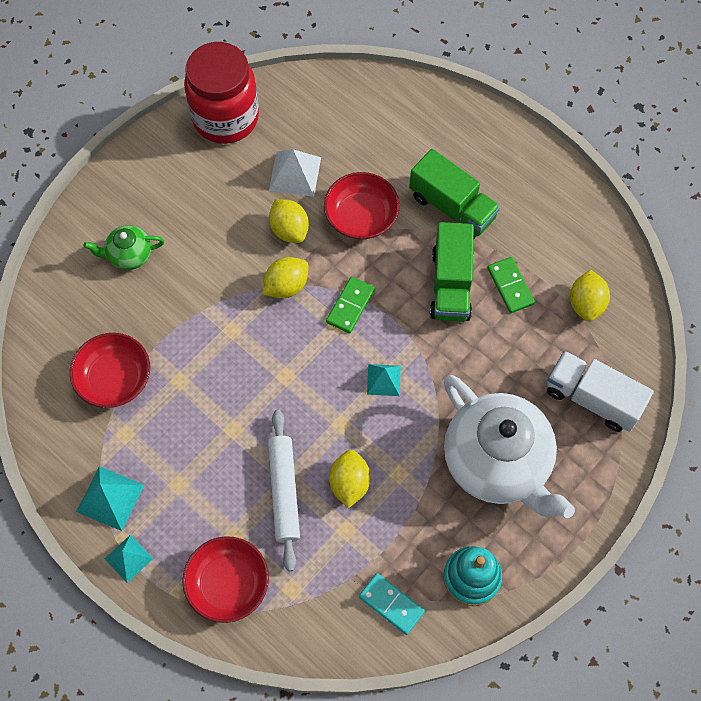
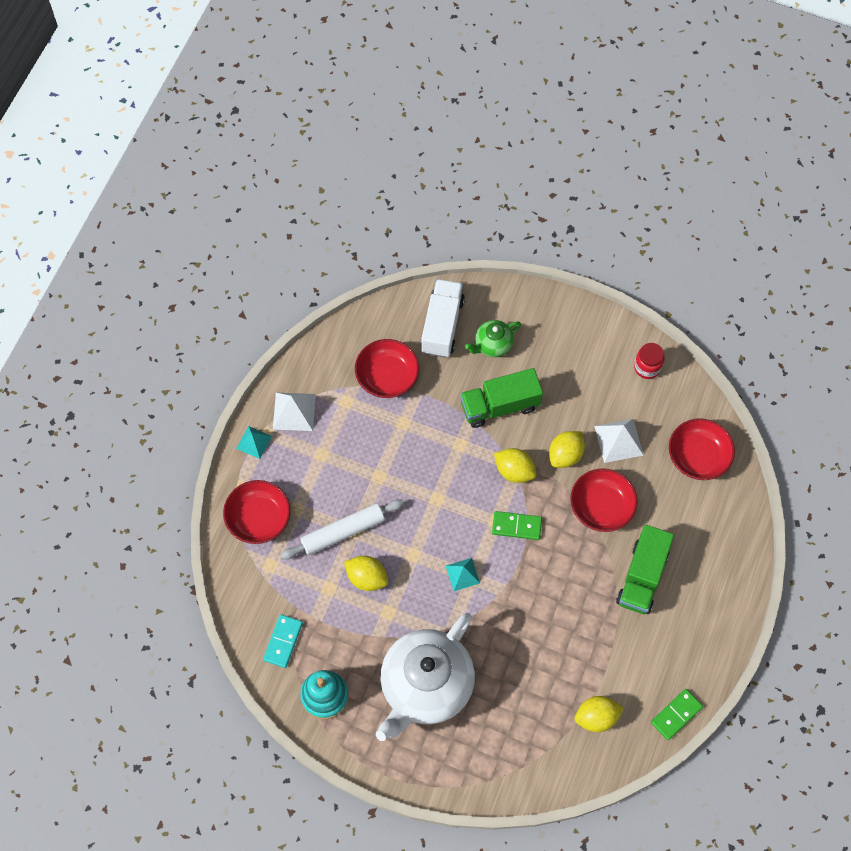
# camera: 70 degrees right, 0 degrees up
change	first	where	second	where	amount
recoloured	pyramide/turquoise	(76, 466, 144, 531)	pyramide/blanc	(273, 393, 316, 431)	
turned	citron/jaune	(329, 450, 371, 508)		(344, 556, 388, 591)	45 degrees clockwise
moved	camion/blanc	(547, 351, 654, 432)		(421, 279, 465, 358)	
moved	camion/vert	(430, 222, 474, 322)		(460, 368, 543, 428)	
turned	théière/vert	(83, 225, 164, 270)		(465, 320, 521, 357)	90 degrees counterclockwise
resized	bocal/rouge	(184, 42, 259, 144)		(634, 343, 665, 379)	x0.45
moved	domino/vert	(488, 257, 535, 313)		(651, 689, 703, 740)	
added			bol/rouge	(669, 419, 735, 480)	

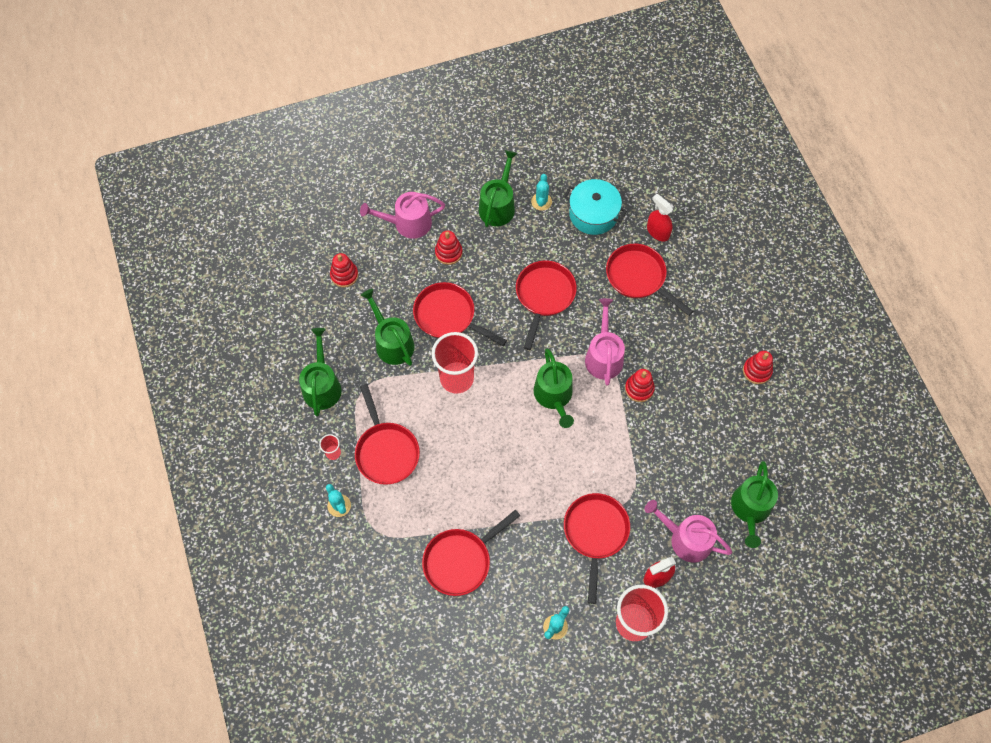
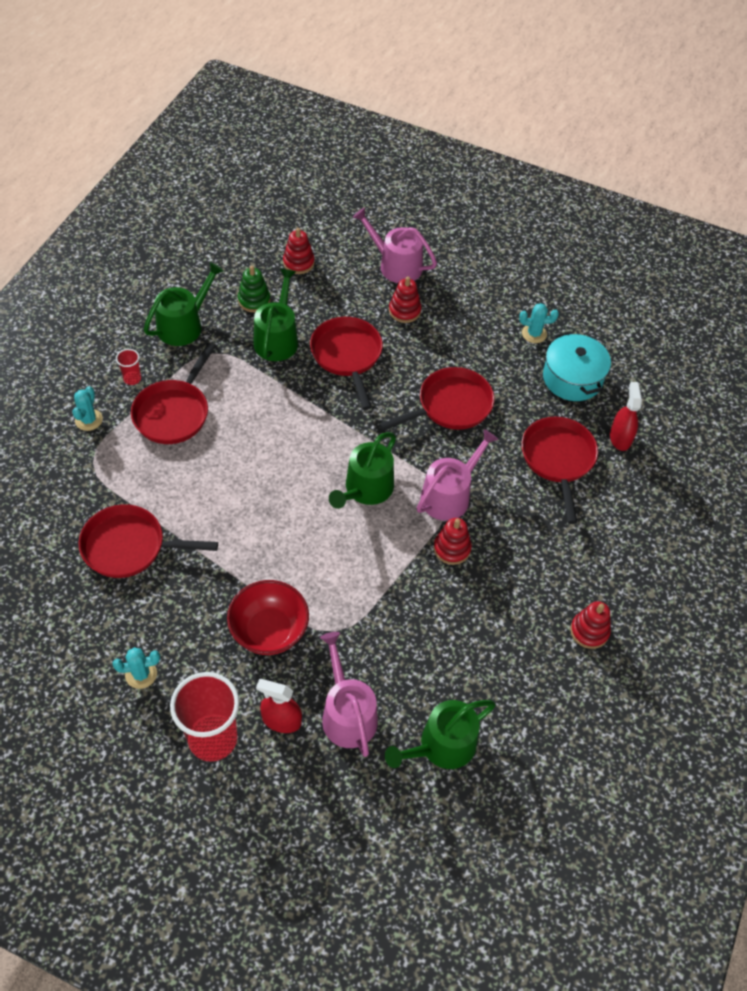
# camera: 40 degrees right, 10 degrees down
change	first	where	second	where	amount
replaced	poêle/rouge	(564, 493, 630, 604)	bol/rouge	(227, 580, 309, 655)	
added			jouet à empiler/vert	(238, 266, 271, 312)	
turned	cactus/turquoise	(531, 174, 552, 211)		(519, 303, 559, 343)	45 degrees clockwise
removed	gobelet/rouge	(432, 332, 478, 394)			
removed	arrosoir/vert	(479, 150, 518, 227)			

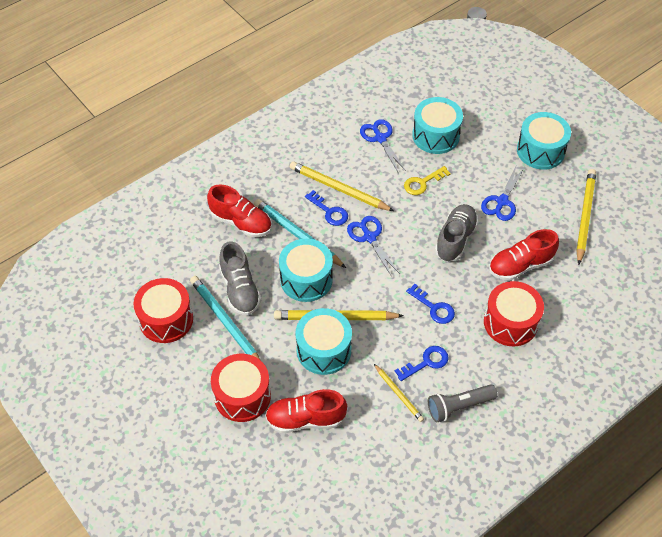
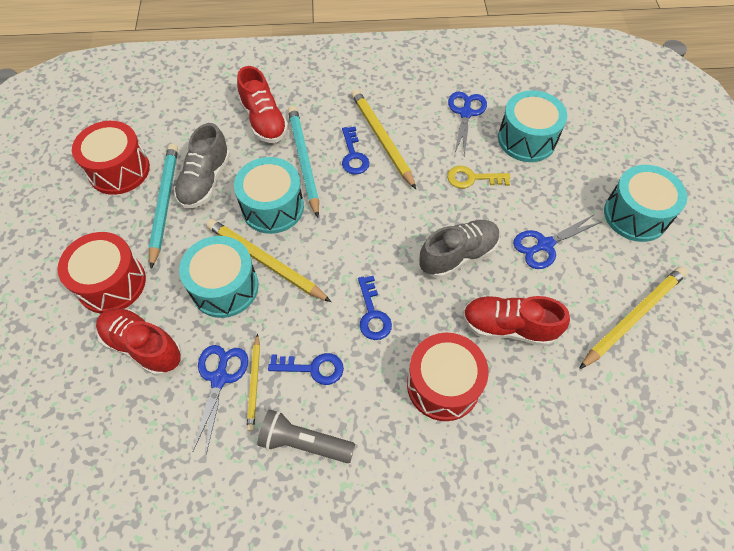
# camera: 35 degrees right, 5 degrees up
change	first	where	second	where	amount
moved	ciseaux/bleu	(347, 216, 400, 277)		(193, 345, 248, 454)	

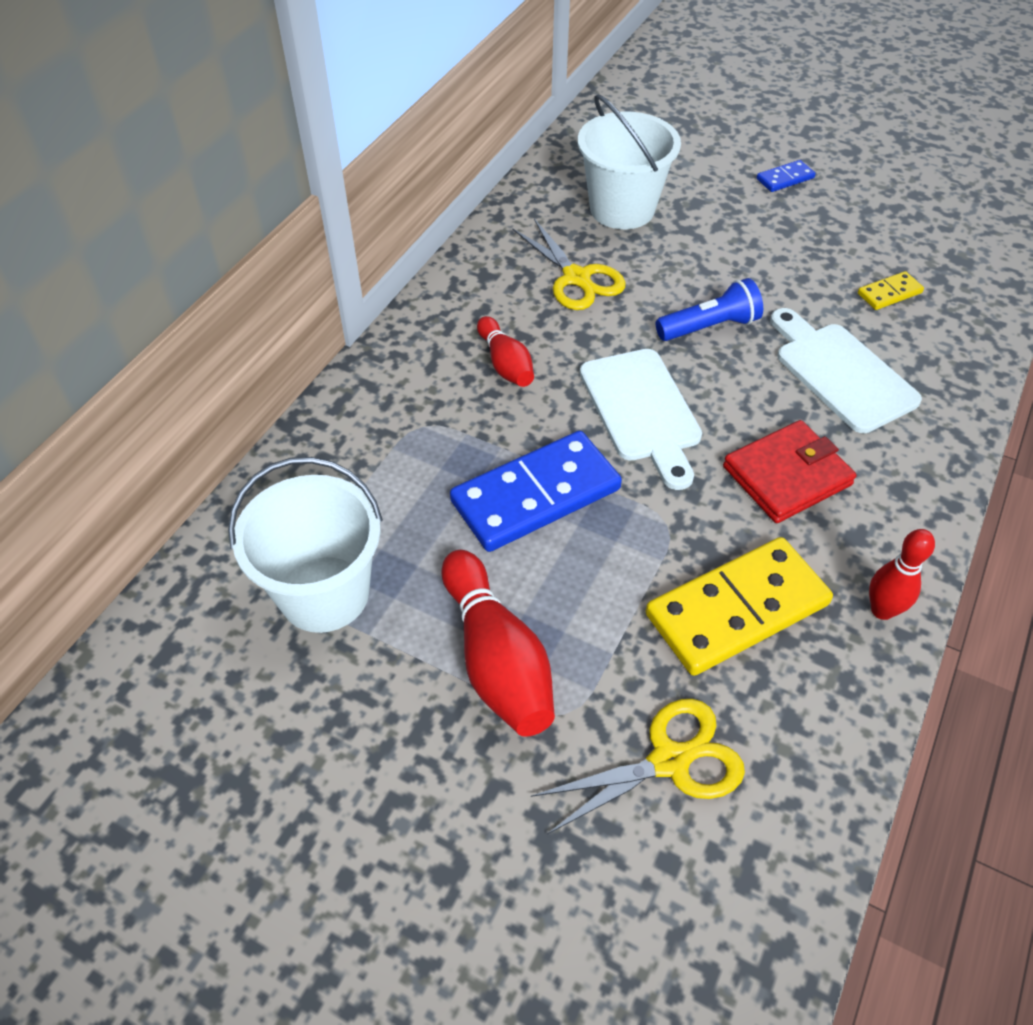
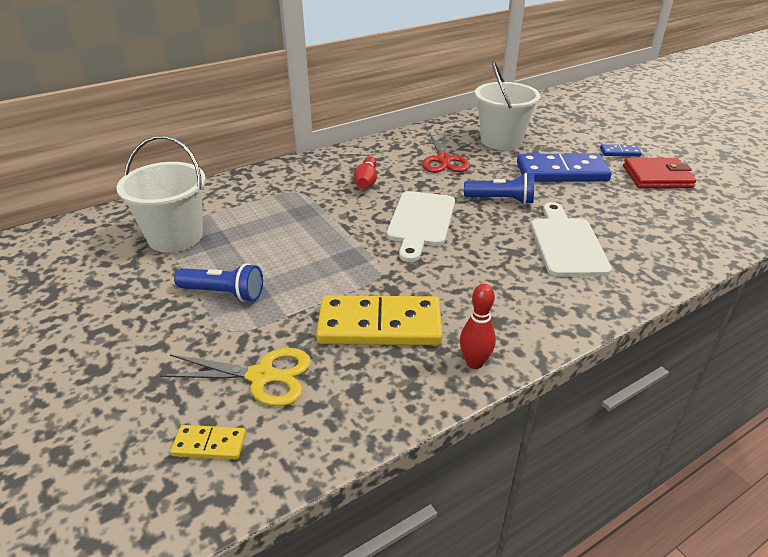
# camera: 30 degrees right, 15 degrees down
change	first	where	second	where	amount
moved	domino/jaune	(858, 271, 924, 310)		(170, 425, 246, 460)	
replaced	quille/rouge	(441, 550, 555, 737)	lampe de poche/bleu	(174, 263, 263, 302)	
recoloured	ciseaux/jaune	(512, 219, 626, 310)	ciseaux/rouge	(422, 132, 470, 173)	
moved	domino/bleu	(450, 431, 622, 552)		(517, 153, 612, 182)	
moved	portefeuille/rouge	(723, 420, 856, 523)		(623, 158, 696, 188)	

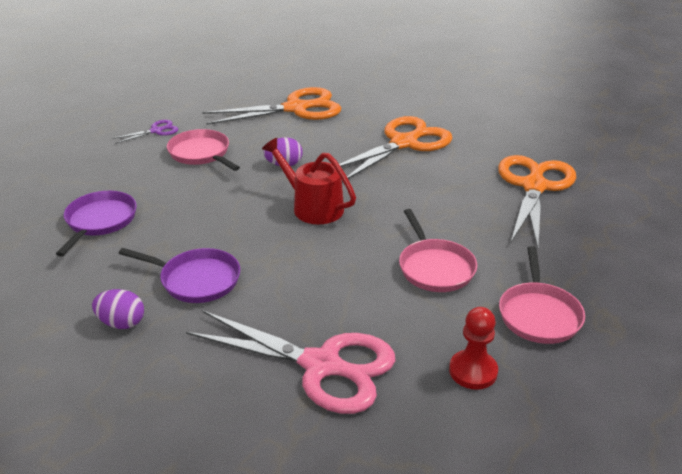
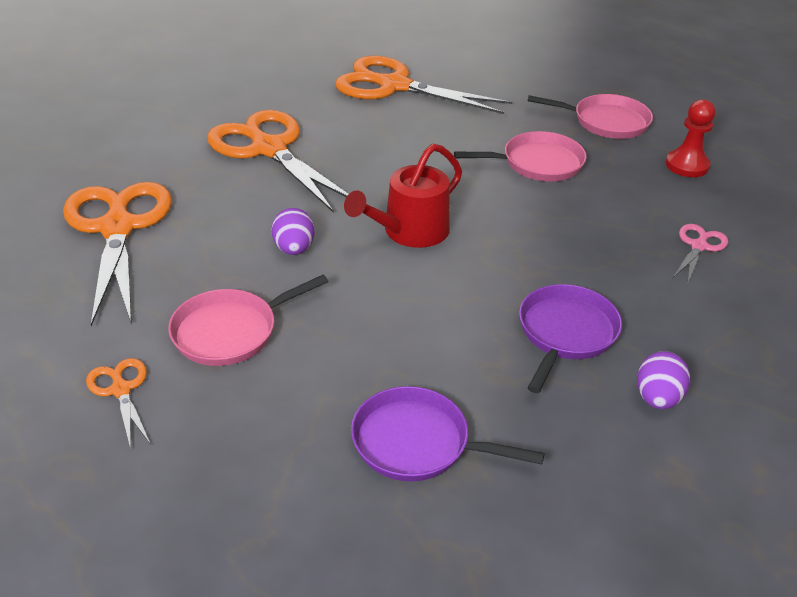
# camera: 85 degrees left, 5 degrees up
change	first	where	second	where	amount
recoloured	ciseaux/violet	(112, 120, 178, 144)	ciseaux/orange	(86, 358, 151, 449)	
resized	ciseaux/rose	(186, 311, 395, 414)		(672, 224, 728, 285)	x0.45

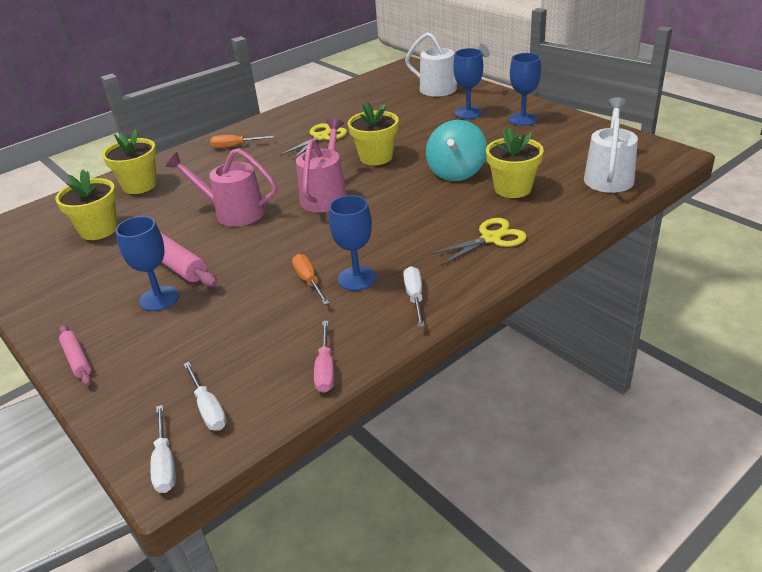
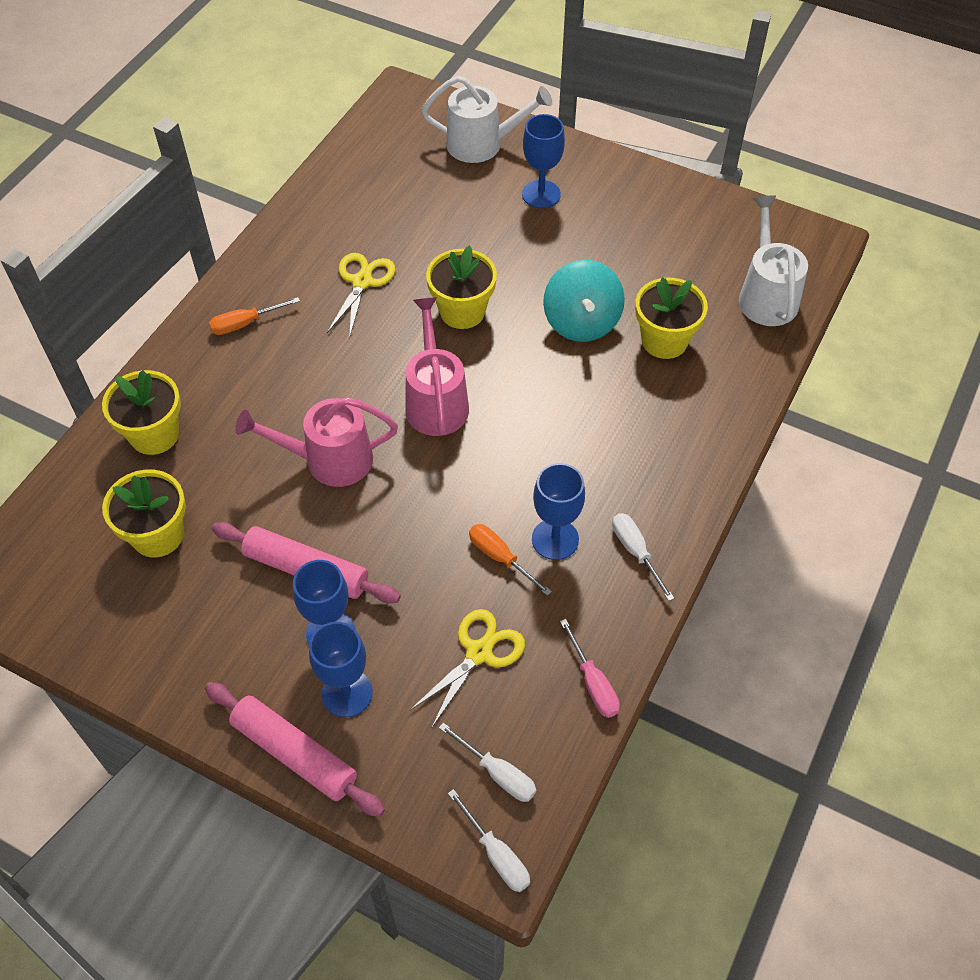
# camera: 25 degrees left, 20 degrees up
change	first	where	second	where	amount
resized	rouleau à pâtisserie/rose	(59, 325, 92, 386)		(205, 682, 385, 817)	x1.77
moved	verre à pied/bleu	(509, 53, 541, 126)		(309, 622, 373, 718)	
moved	ciseaux/jaune	(429, 218, 527, 266)		(410, 609, 525, 727)	

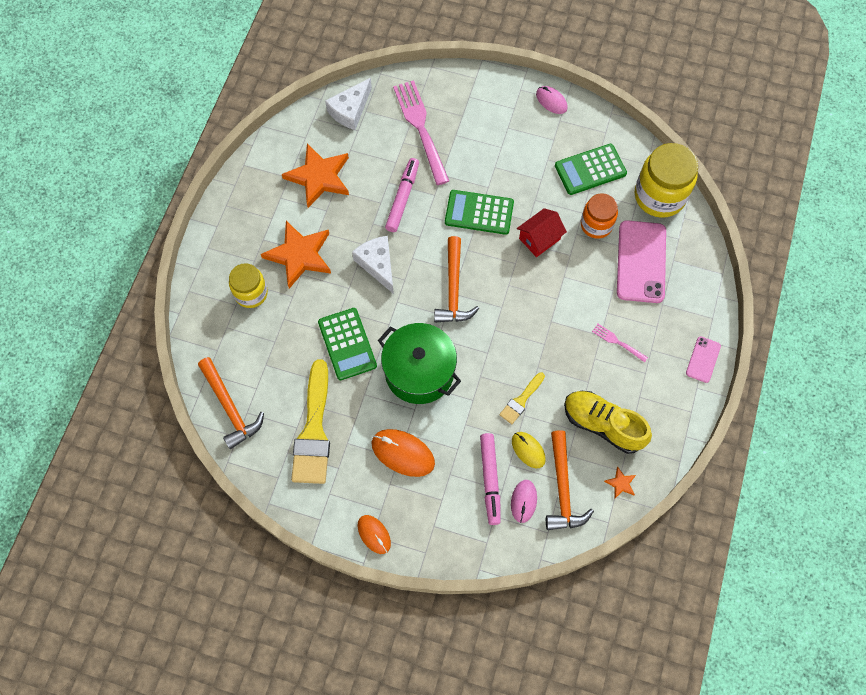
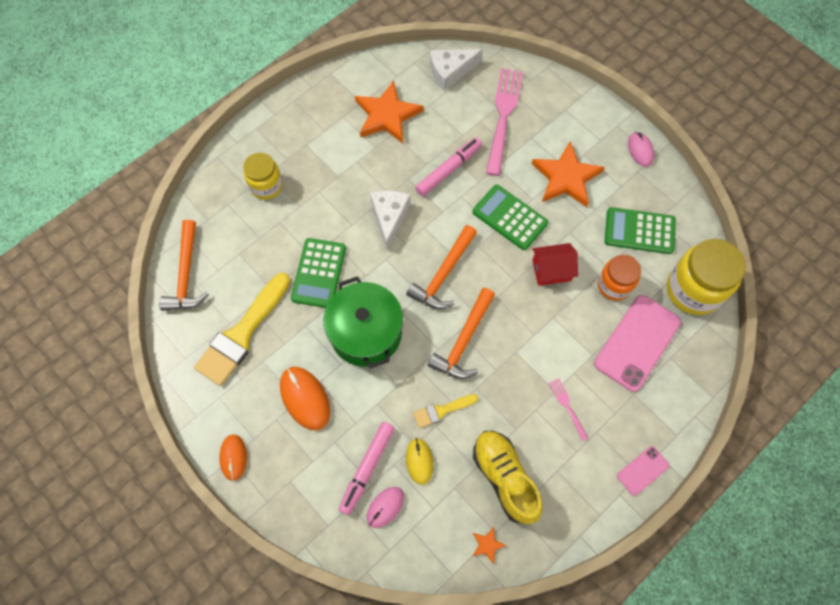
# camera: 30 degrees right, 0 degrees up
change	first	where	second	where	amount
moved	marteau/orange	(546, 430, 594, 530)		(428, 288, 495, 379)	
moved	étoile/orange	(261, 221, 331, 289)		(532, 141, 605, 207)	

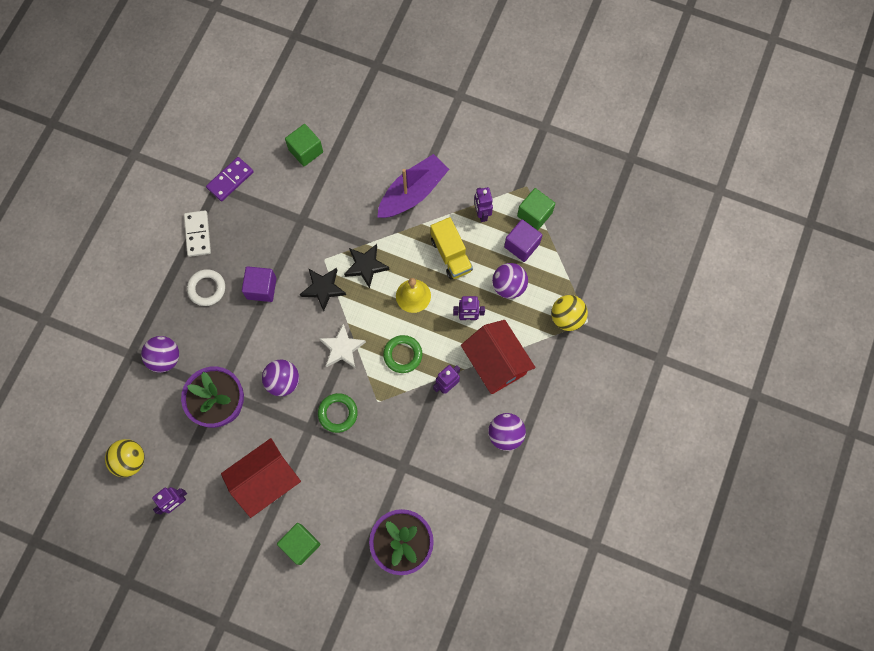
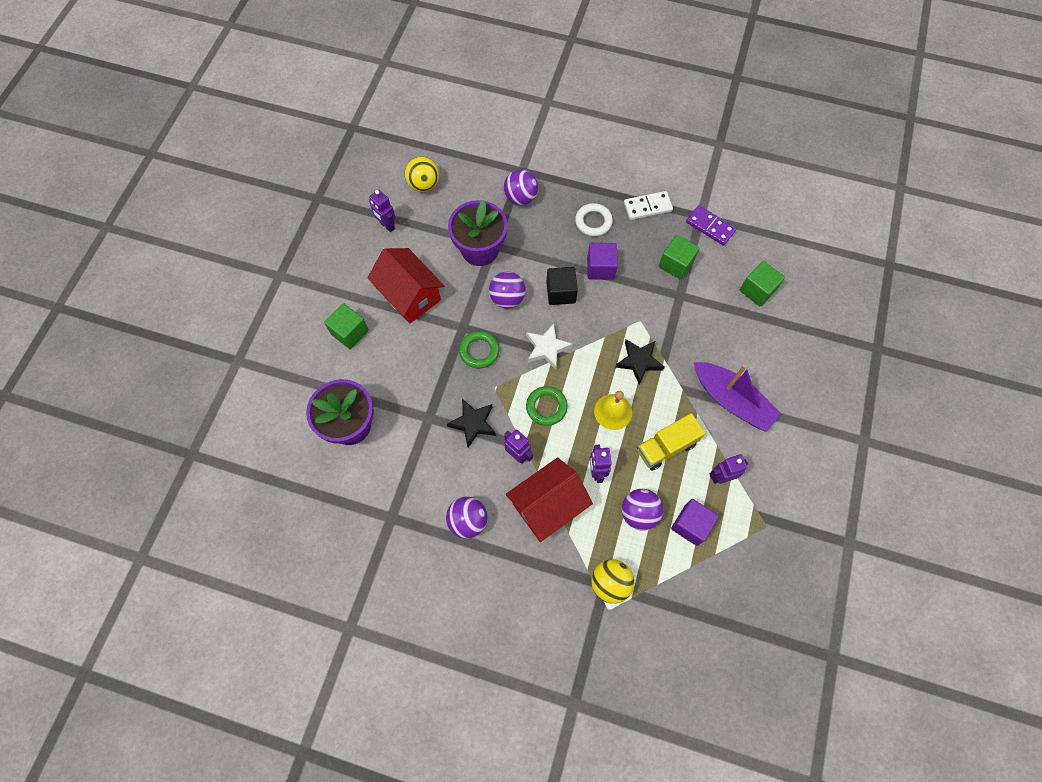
# camera: 85 degrees right, 5 degrees down
change	first	where	second	where	amount
moved	étoile/noir	(300, 268, 346, 311)		(447, 399, 496, 447)	
added			cube/noir	(546, 267, 578, 305)	
moved	cube/vert	(517, 188, 555, 230)		(659, 235, 699, 280)	

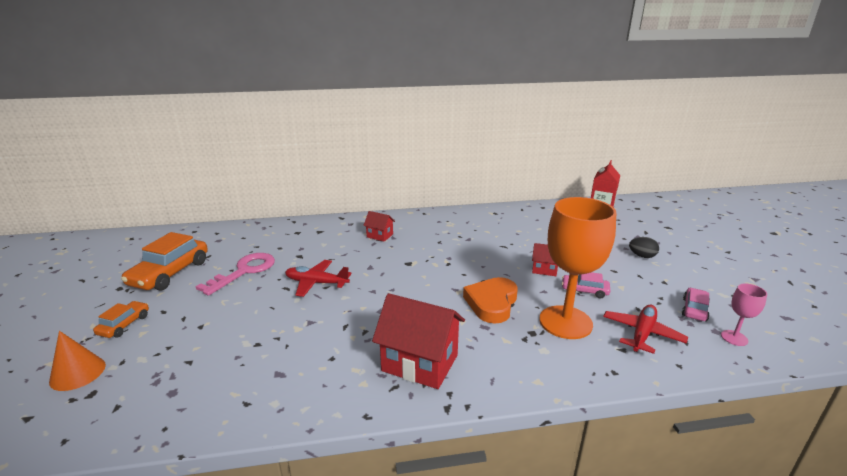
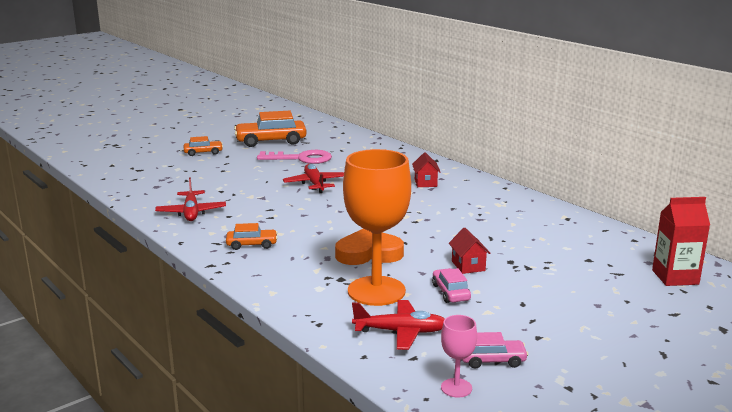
# camera: 60 degrees right, 5 degrees down
change	first	where	second	where	amount
added			avion/rouge	(155, 178, 226, 221)	
replaced	maison/rouge	(372, 293, 465, 389)	voiture/orange	(226, 223, 278, 250)	
removed	cône/orange	(49, 331, 106, 391)			
removed	œuf/noir	(629, 237, 659, 258)			

